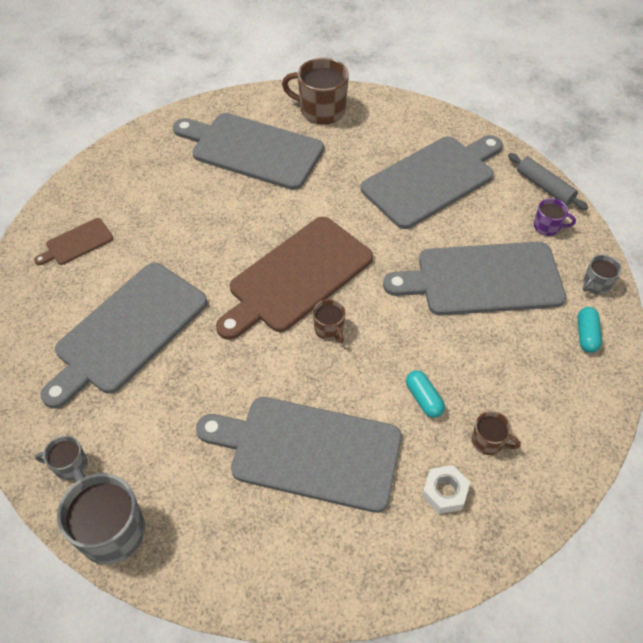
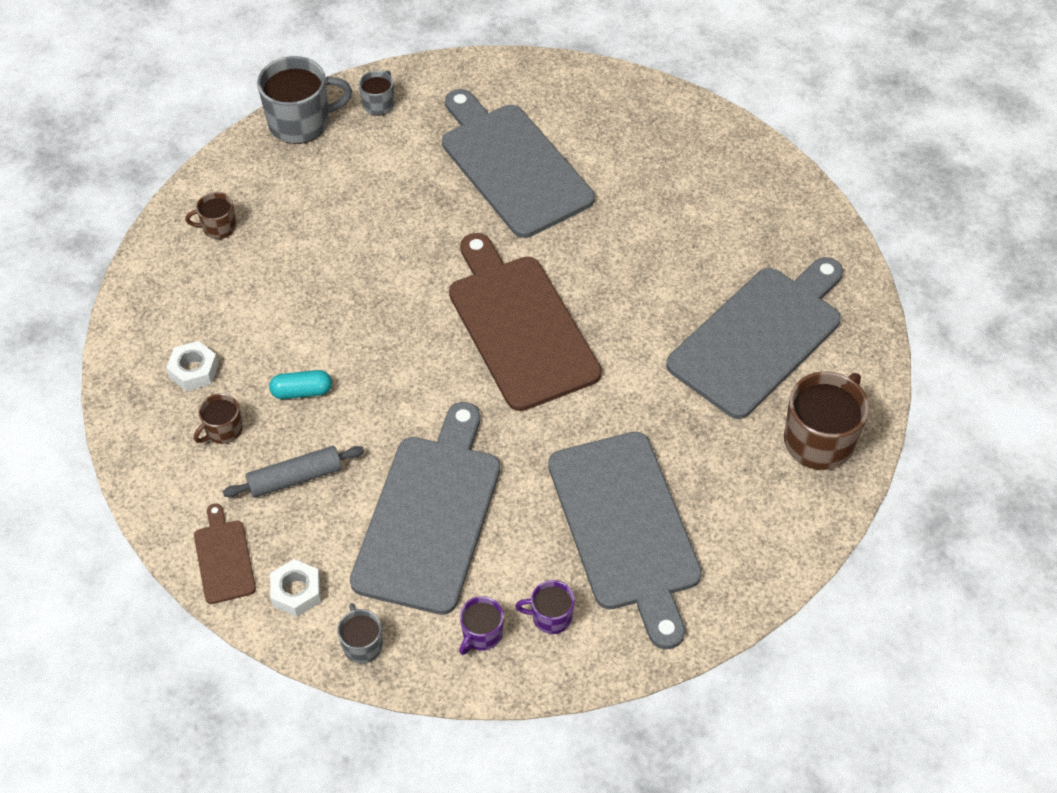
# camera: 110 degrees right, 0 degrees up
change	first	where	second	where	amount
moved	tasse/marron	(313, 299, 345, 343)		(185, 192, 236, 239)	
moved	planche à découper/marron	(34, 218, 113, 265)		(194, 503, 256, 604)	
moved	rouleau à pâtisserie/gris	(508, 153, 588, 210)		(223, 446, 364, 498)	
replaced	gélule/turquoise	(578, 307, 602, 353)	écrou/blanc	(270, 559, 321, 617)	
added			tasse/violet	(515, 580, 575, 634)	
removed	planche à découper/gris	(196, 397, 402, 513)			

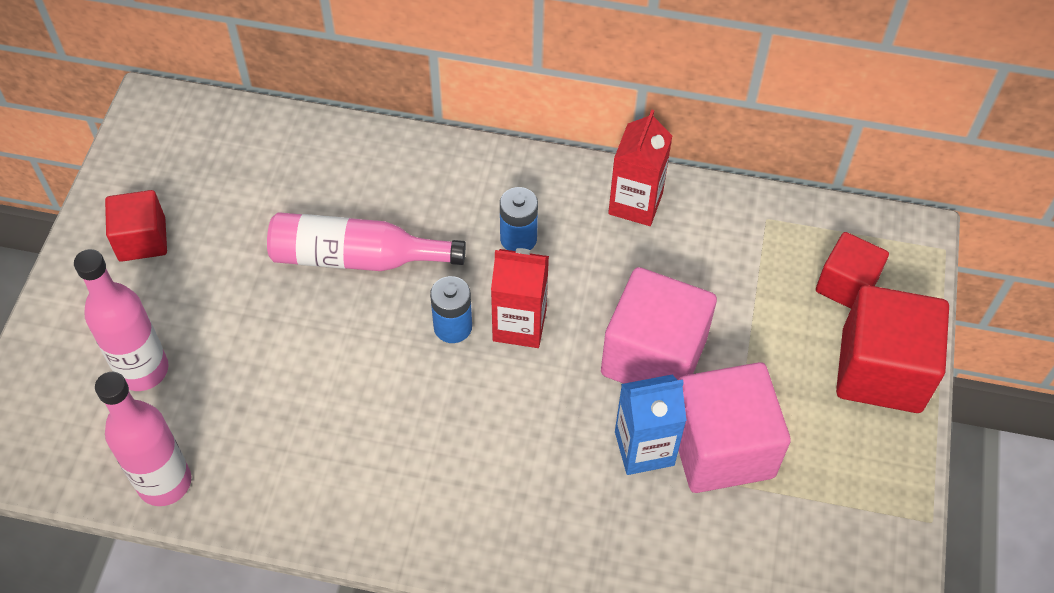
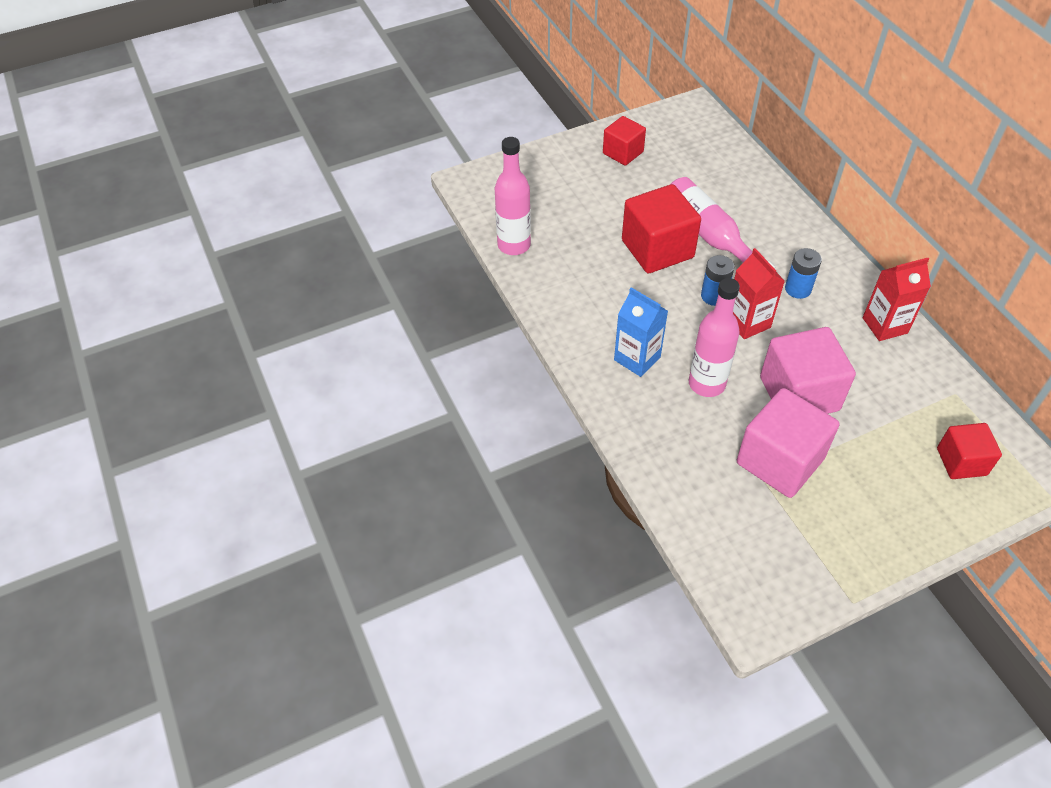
# camera: 55 degrees right, 5 degrees down
change	first	where	second	where	amount
moved	brique de lait/bleu	(615, 375, 687, 475)		(614, 287, 668, 377)	
moved	cube/rouge	(836, 285, 949, 413)		(622, 184, 701, 274)	
moved	bouteille/rose	(74, 249, 169, 391)		(689, 278, 740, 397)	

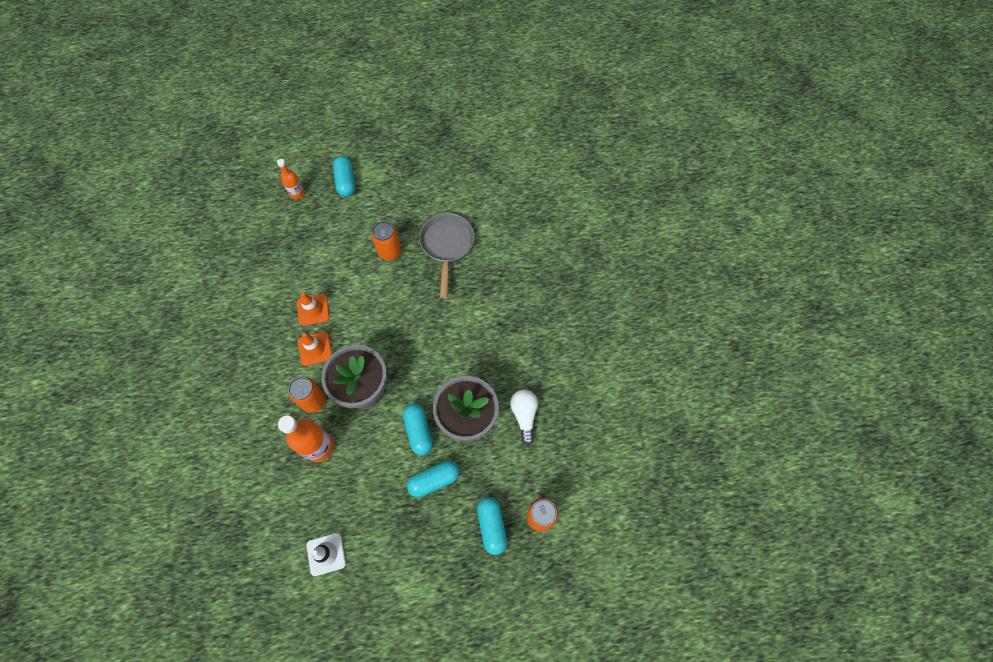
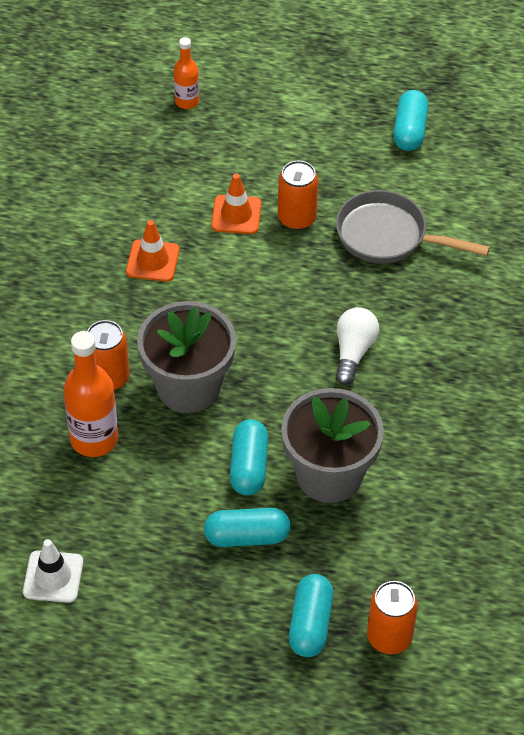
# camera: 20 degrees right, 15 degrees down
change	first	where	second	where	amount
moved	cône de chantier/orange	(298, 332, 332, 366)		(211, 174, 261, 234)	
moved	ampoule/blanc	(510, 390, 538, 445)		(335, 307, 379, 385)	
turned	poêle/gris	(419, 213, 475, 298)		(336, 190, 490, 264)	90 degrees counterclockwise
moved	gélule/turquoise	(333, 156, 355, 197)		(393, 90, 428, 151)	

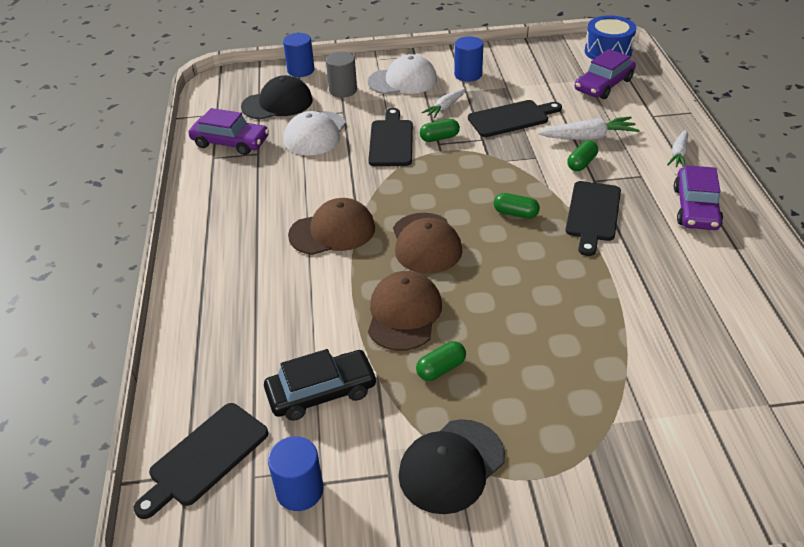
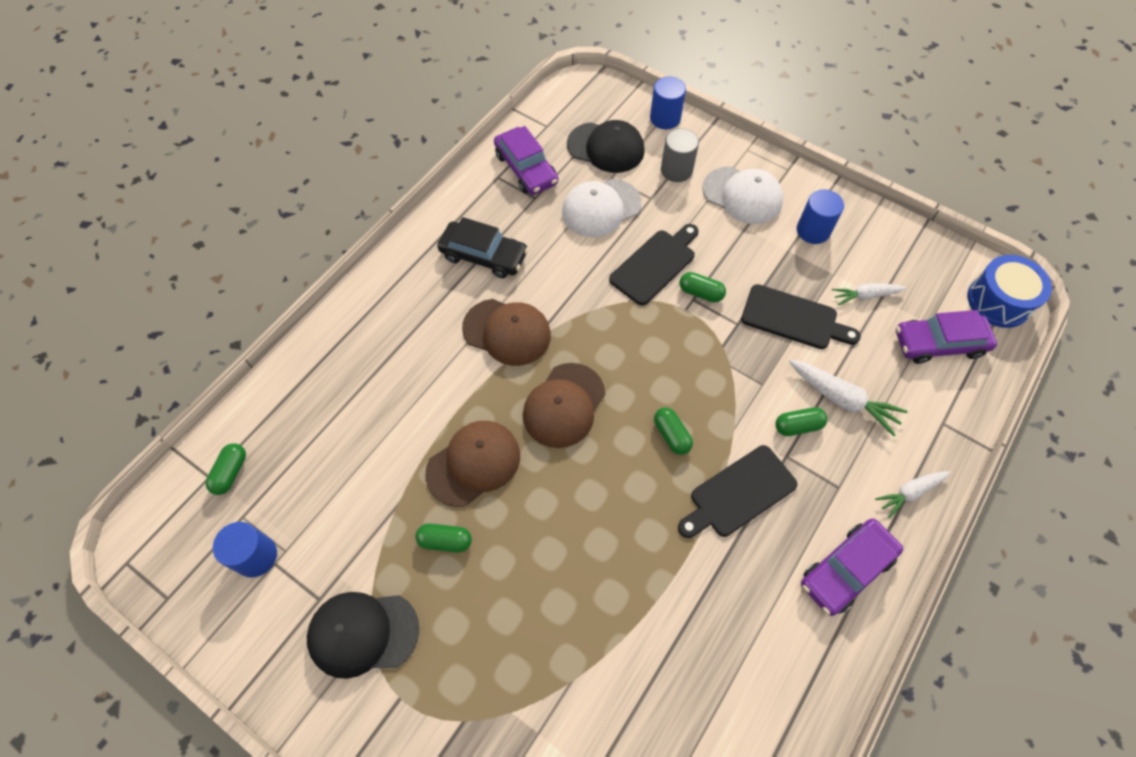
# camera: 40 degrees right, 20 degrees up
change	first	where	second	where	amount
replaced	planche à découper/noir	(134, 403, 268, 519)	gélule/vert	(206, 443, 246, 495)	
moved	voiture/noir	(264, 349, 377, 421)		(437, 217, 528, 278)	
moved	carotte/blanc	(422, 89, 466, 118)		(832, 283, 906, 305)	

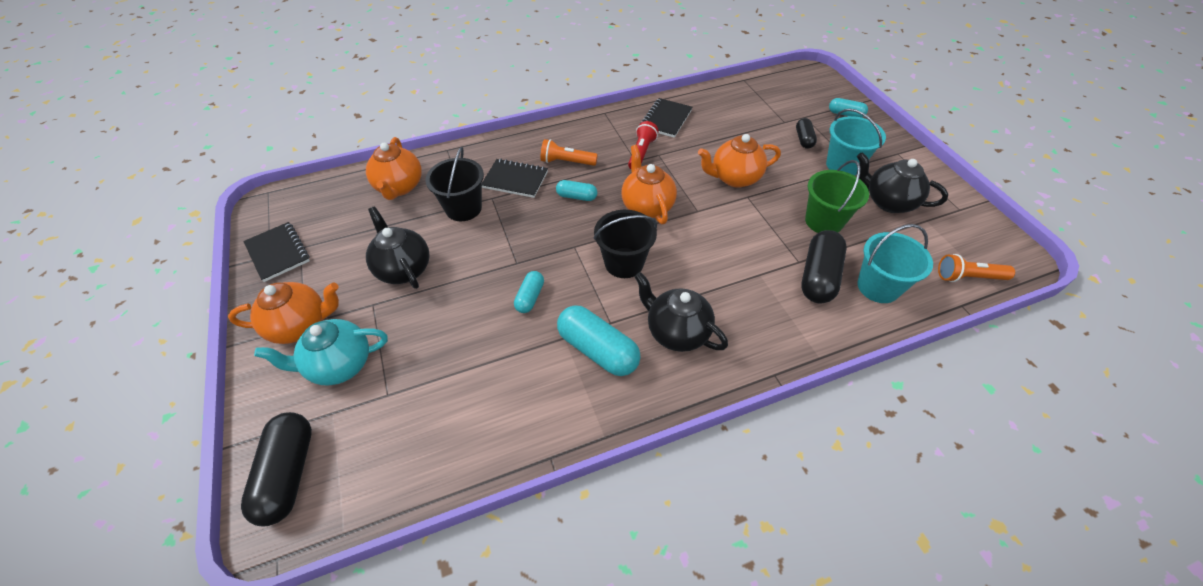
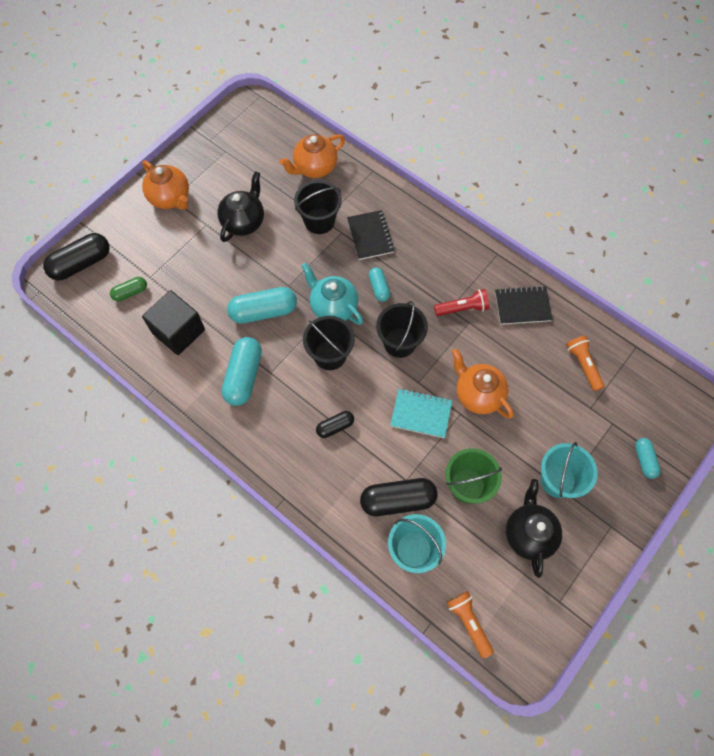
# camera: 60 degrees right, 15 degrees up
change	first	where	second	where	amount
added			gélule/vert	(110, 277, 147, 301)	
added			cube/noir	(142, 290, 205, 355)	
resized	gélule/turquoise	(514, 271, 544, 313)		(227, 287, 297, 324)	x1.81
moved	théière/turquoise	(254, 319, 388, 385)		(301, 263, 363, 325)	
moved	gélule/noir	(796, 118, 817, 149)		(316, 411, 354, 438)	
replaced	théière/orange	(622, 145, 677, 224)	seau/noir	(376, 301, 428, 358)	
added			carnet/turquoise	(390, 388, 452, 438)	
moved	lampe de poche/orange	(541, 139, 598, 166)		(566, 336, 605, 391)	
removed	carnet/noir	(243, 222, 310, 282)			
removed	théière/noir	(635, 272, 728, 352)			

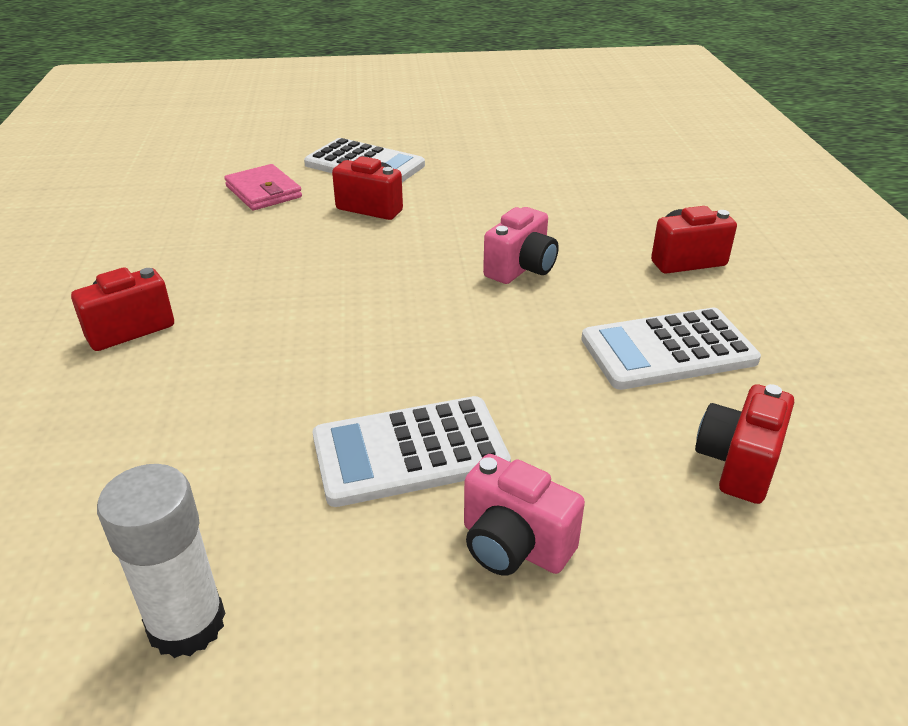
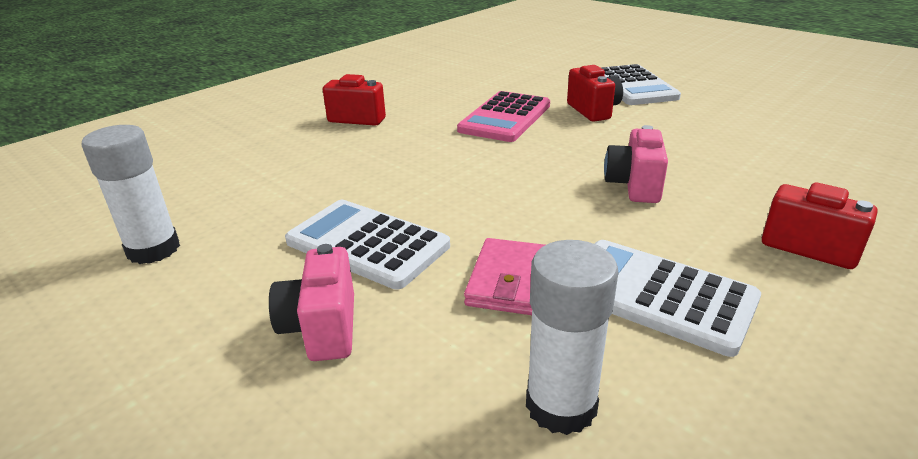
# camera: 50 degrees right, 5 degrees down
change	first	where	second	where	amount
added			calculatrice/rose	(457, 91, 550, 142)	
moved	portefeuille/rose	(224, 164, 302, 210)		(464, 238, 545, 315)	
replaced	appareil photo/rouge	(695, 384, 794, 504)	bâton de colle/blanc	(526, 240, 619, 435)	
turned	appareil photo/rose	(483, 207, 559, 284)		(604, 125, 668, 203)	105 degrees clockwise

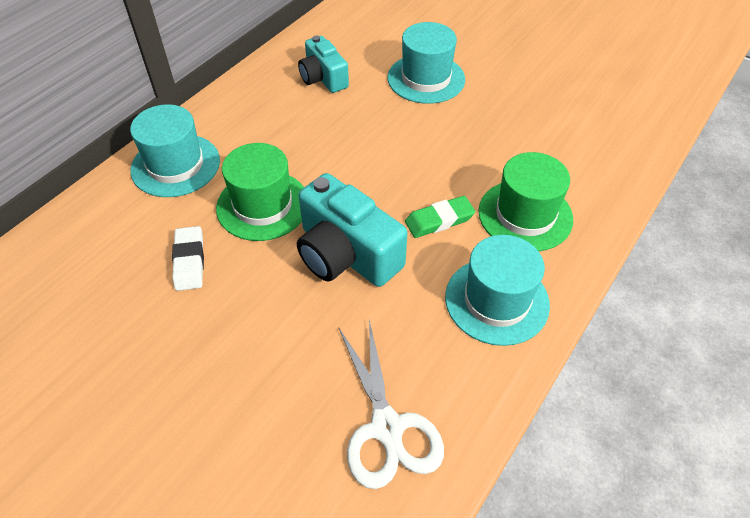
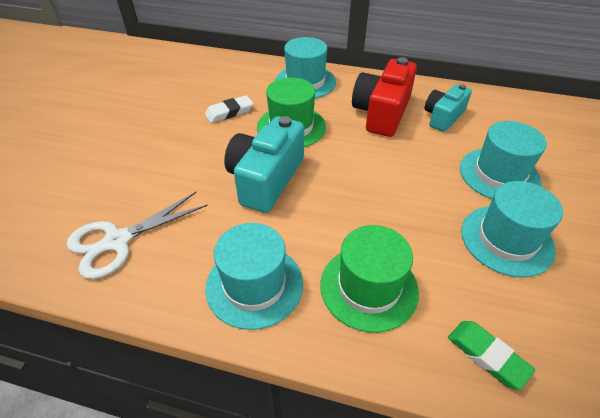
# camera: 70 degrees right, 5 degrees down
change	first	where	second	where	amount
added			appareil photo/rouge	(352, 57, 417, 137)	
moved	gomme/vert	(405, 196, 475, 238)		(448, 321, 535, 390)	
added			chapeau/turquoise	(461, 181, 563, 277)	

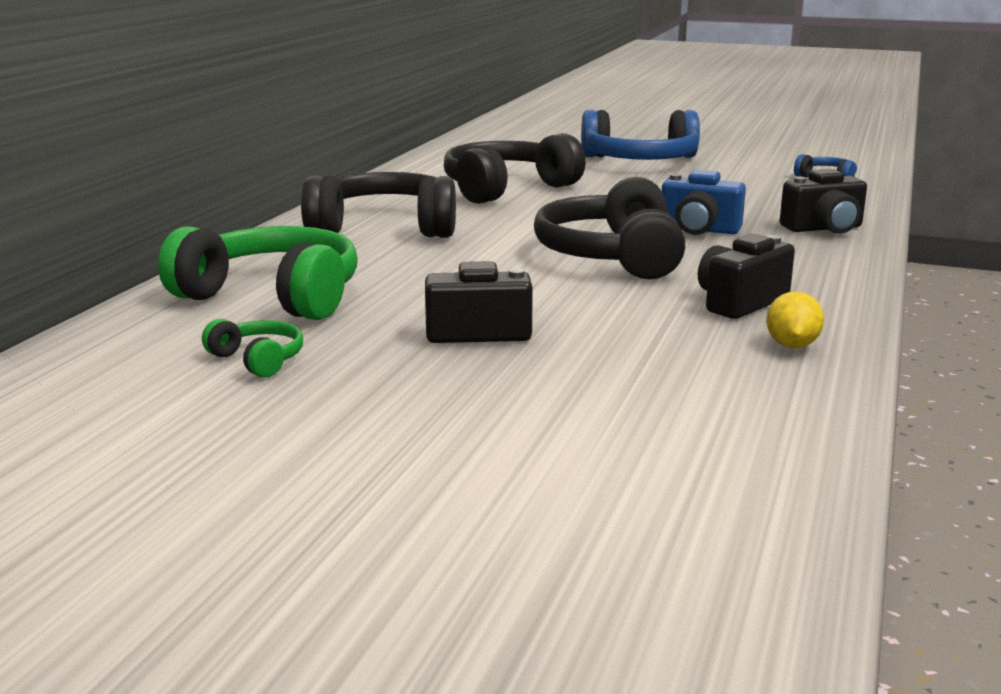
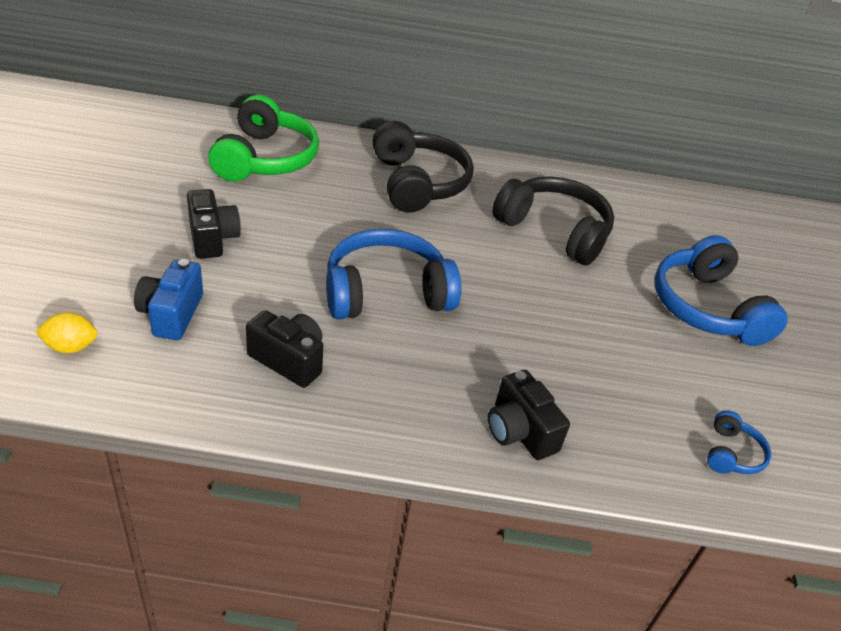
# camera: 70 degrees right, 20 degrees up
change	first	where	second	where	amount
moved	citron/jaune	(766, 291, 824, 348)		(35, 312, 98, 353)	
moved	appareil photo/bleu	(662, 170, 746, 235)		(134, 259, 203, 340)	
recoloured	casque audio/noir	(534, 177, 685, 280)	casque audio/bleu	(326, 229, 461, 320)	
removed	casque audio/vert	(202, 319, 303, 378)			

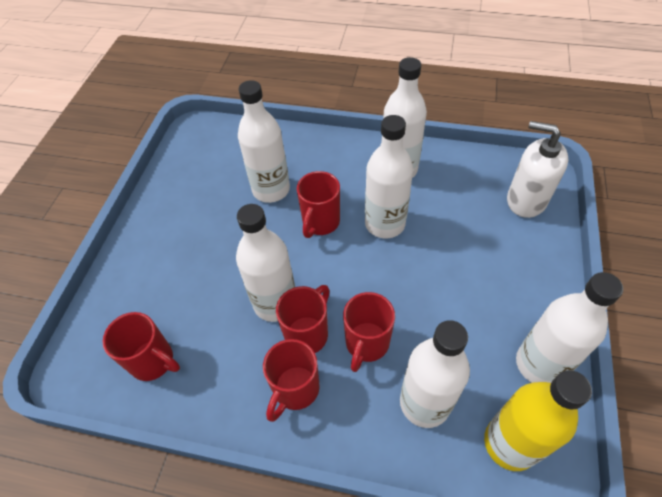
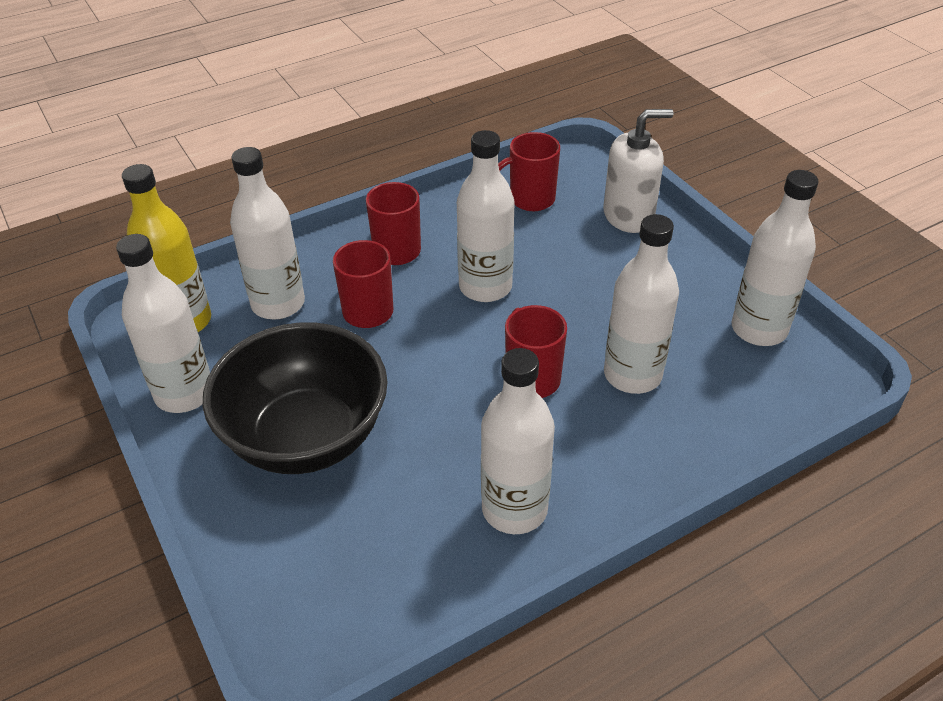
# camera: 135 degrees right, 10 degrees down
change	first	where	second	where	amount
added			bol/noir	(203, 322, 388, 474)	
moved	distributeur de savon/blanc	(507, 121, 568, 218)		(603, 109, 673, 233)	
moved	bouteille/blanc	(365, 115, 413, 239)		(731, 170, 819, 346)	
removed	tasse/rouge	(276, 285, 330, 353)			

